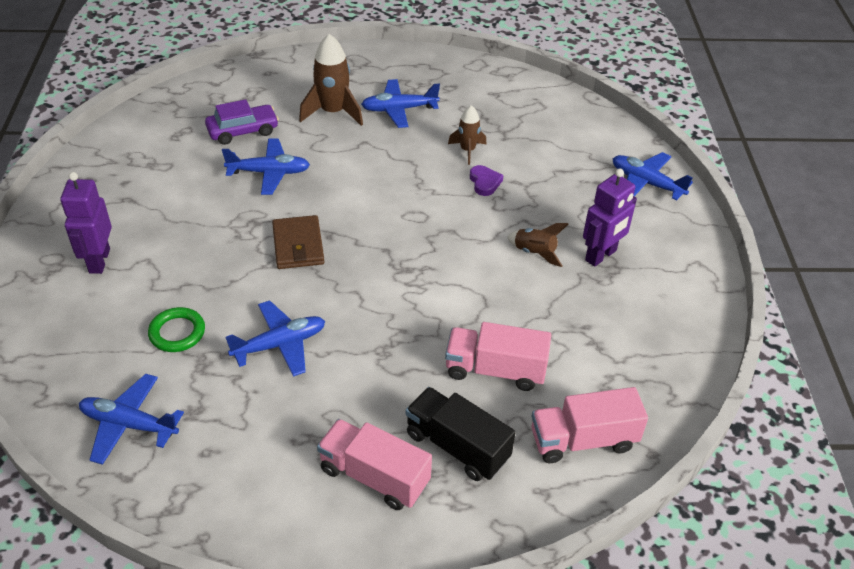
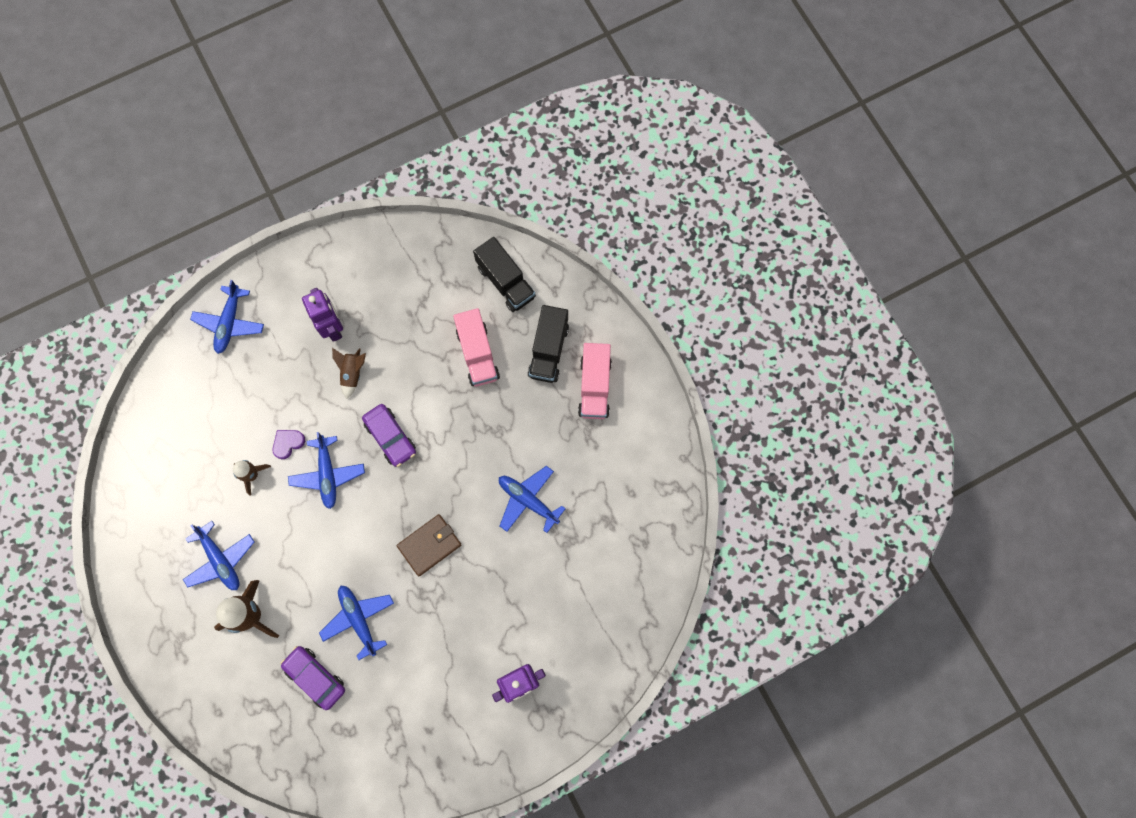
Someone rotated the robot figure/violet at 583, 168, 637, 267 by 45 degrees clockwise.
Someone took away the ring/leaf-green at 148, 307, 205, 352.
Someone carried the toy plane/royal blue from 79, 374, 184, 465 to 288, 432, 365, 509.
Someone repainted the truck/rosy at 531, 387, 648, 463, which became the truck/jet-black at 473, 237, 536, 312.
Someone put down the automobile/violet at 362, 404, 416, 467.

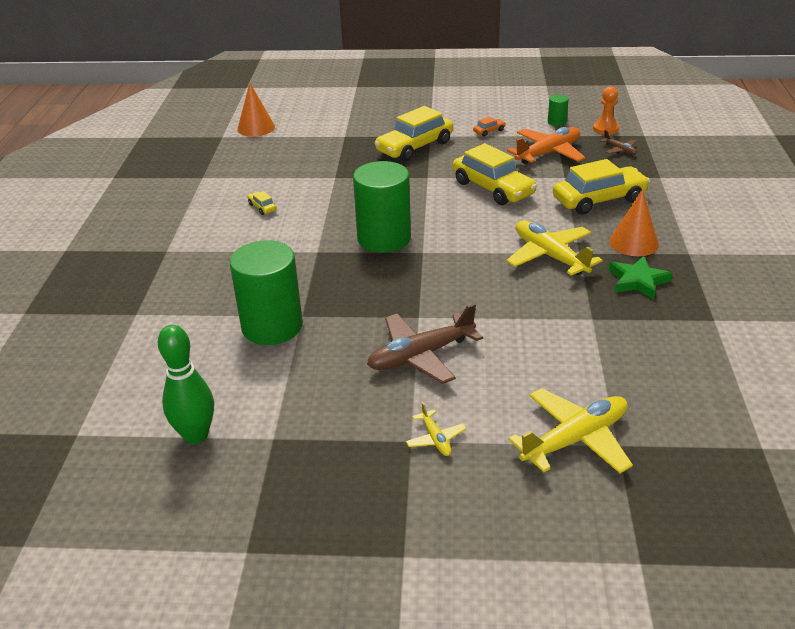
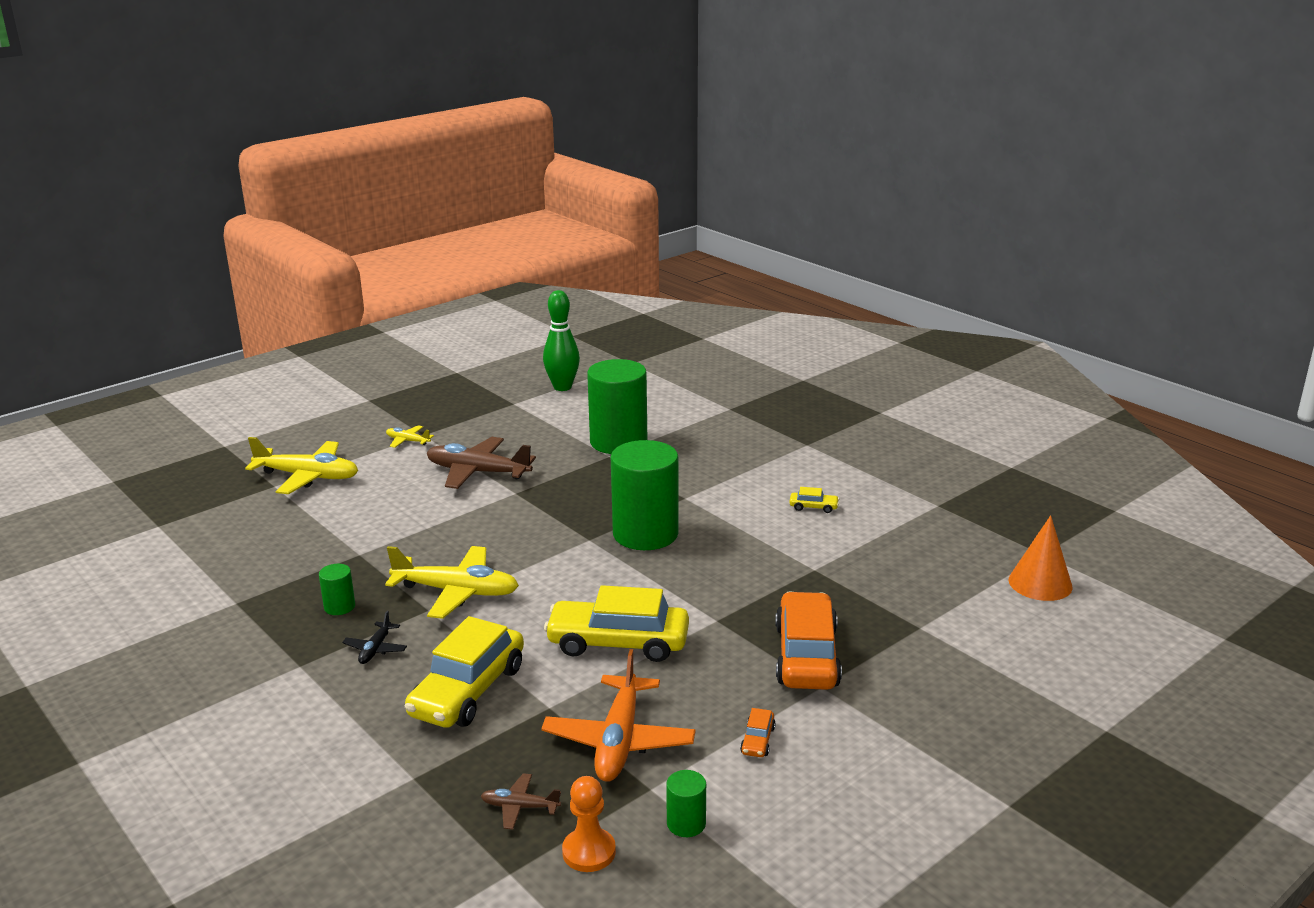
Someone repainted the automobile/bright yellow at 374, 106, 453, 161, which became the automobile/bright orange at 775, 592, 842, 690.
Someone swapped the solid cone/bright orange at 609, 189, 659, 256 for the toy plane/jet-black at 342, 611, 407, 664.
Someone swapped the star shape/leaf-green at 609, 256, 672, 299 for the cylinder/leaf-green at 319, 564, 355, 615.
Someone rotated the toy plane/brown at 367, 303, 483, 384 by 90 degrees counterclockwise.
Someone rotated the toy plane/bright yellow at 508, 388, 633, 473 by 90 degrees counterclockwise.

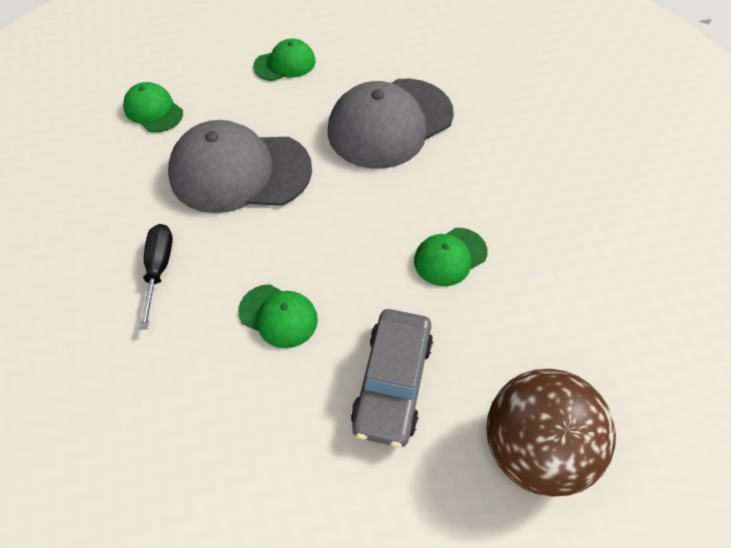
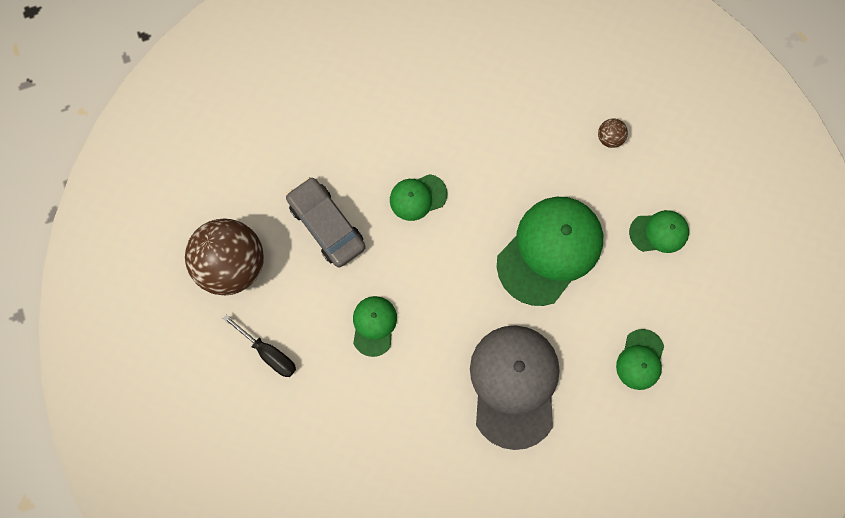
Someone repainted the peaked cap/ash-grey at 168, 120, 312, 213, which became the peaked cap/leaf-green at 497, 197, 603, 306.
Someone carried the screwdriver/jet-black from 139, 224, 173, 329 to 223, 314, 296, 377.
Someone put down the sphere/brown at 598, 118, 628, 148.

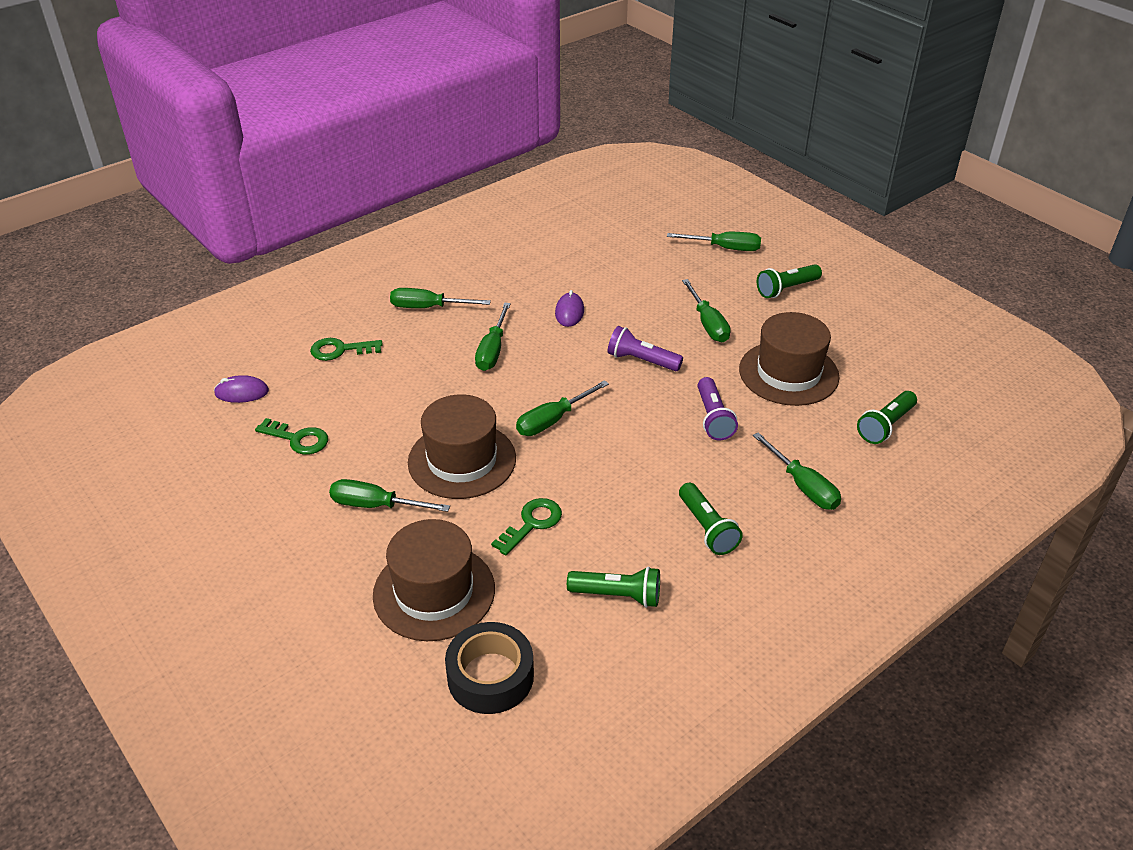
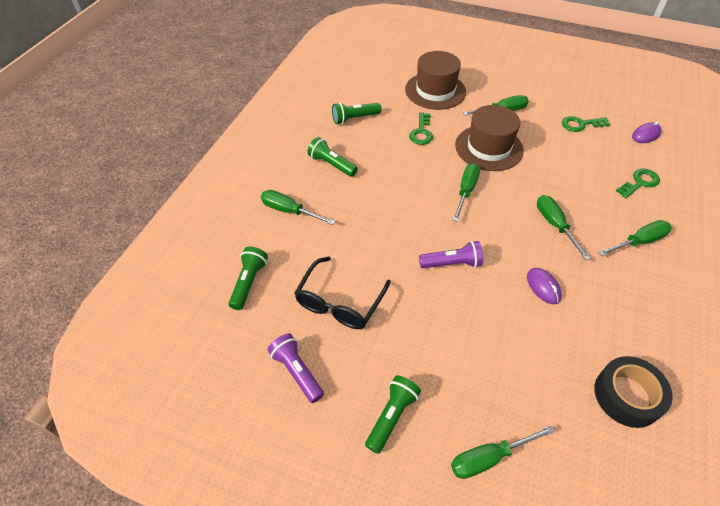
Someone took away the screwdriver/leaf-green at 682, 279, 731, 342.
Someone swapped the tall hat/brown at 739, 312, 839, 406 for the spectacles/jet-black at 294, 256, 391, 329.
Someone carried the torch/violet from 697, 377, 738, 440 to 268, 333, 324, 403.
Someone carried the sticky tape/jet-black from 445, 622, 534, 714 to 594, 356, 673, 428.

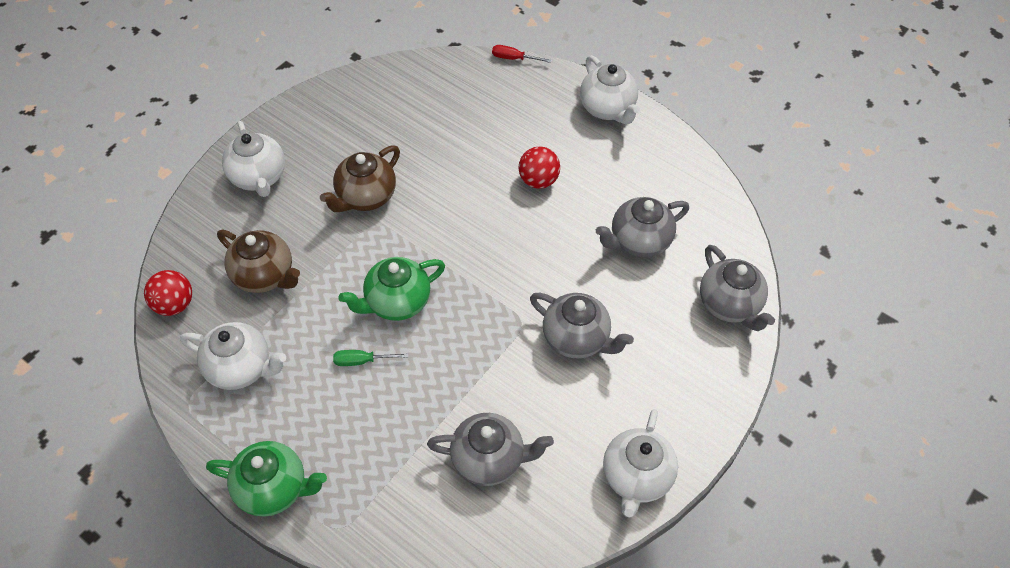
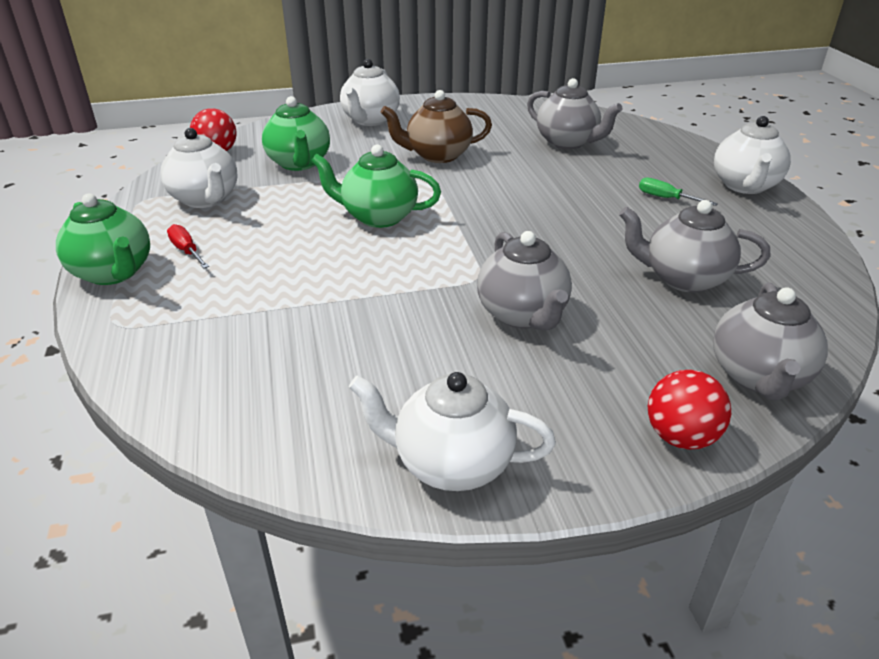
Someone carried the screwdriver/red from 492, 45, 551, 63 to 167, 224, 209, 268.
Someone carried the sphere/red from 518, 146, 560, 189 to 648, 370, 731, 450.
Someone repainted the tea pot/brown at 217, 230, 300, 293, which became the tea pot/leaf-green at 262, 96, 330, 171.
Someone carried the screwdriver/leaf-green from 333, 350, 408, 366 to 639, 177, 718, 206.
Someone rotated the tea pot/white at 603, 409, 678, 518 by 45 degrees clockwise.
Someone carried the tea pot/ash-grey from 427, 413, 554, 486 to 527, 78, 623, 149.

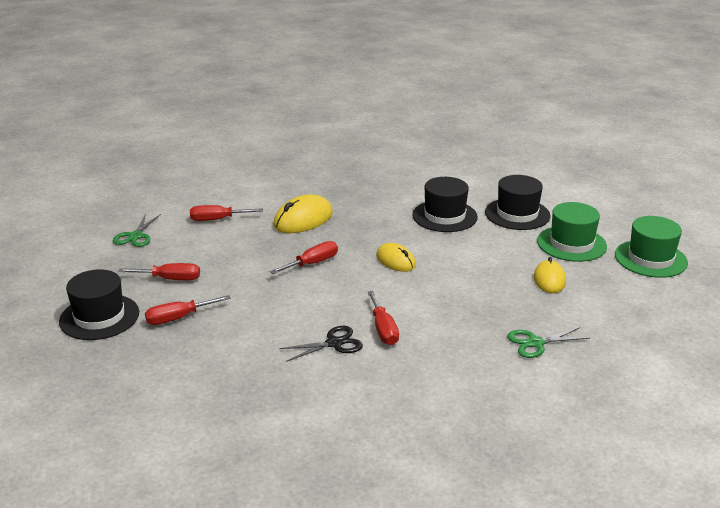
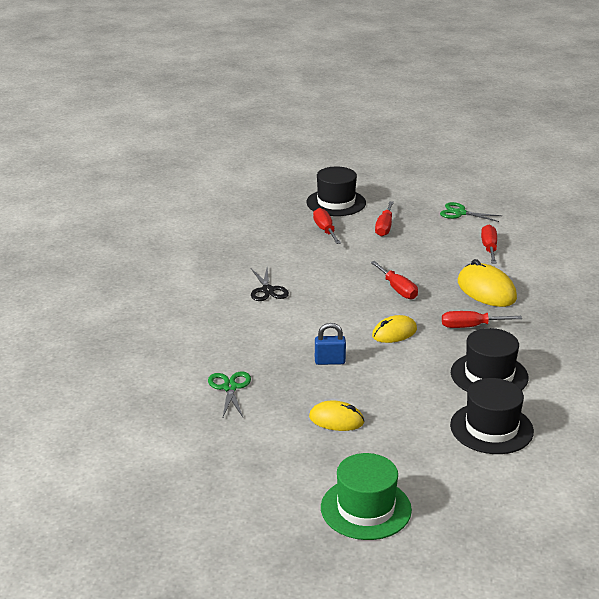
Someone took away the tall hat/leaf-green at 537, 202, 607, 262.
Someone carried the screwdriver/red from 368, 291, 399, 345 to 442, 311, 522, 328.
Someone put down the small lock/royal blue at 315, 323, 346, 365.

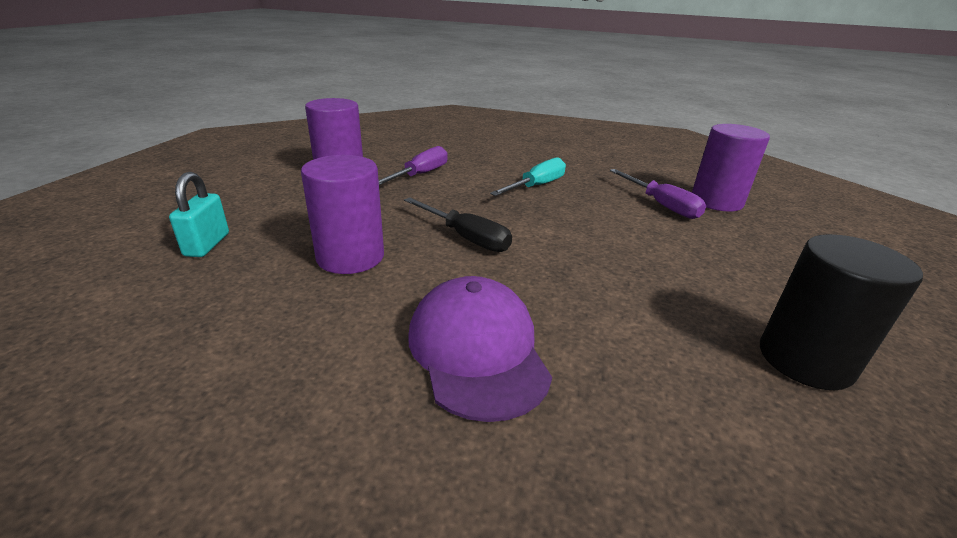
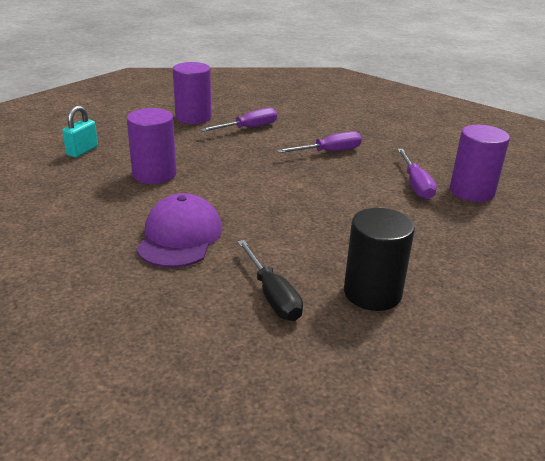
Someone repainted the screwdriver/teal at 490, 157, 566, 196, which became the screwdriver/violet at 277, 131, 362, 153.
Someone carried the screwdriver/jet-black from 404, 197, 512, 252 to 237, 240, 303, 321.

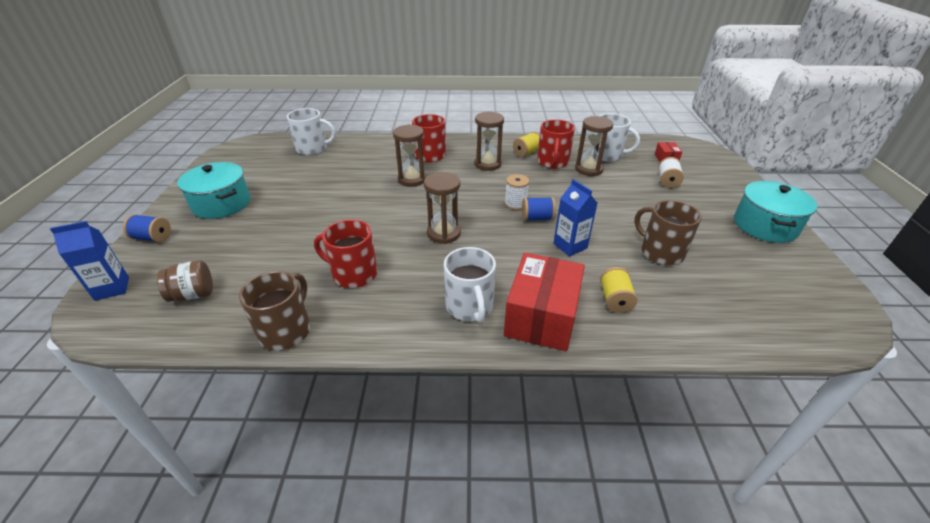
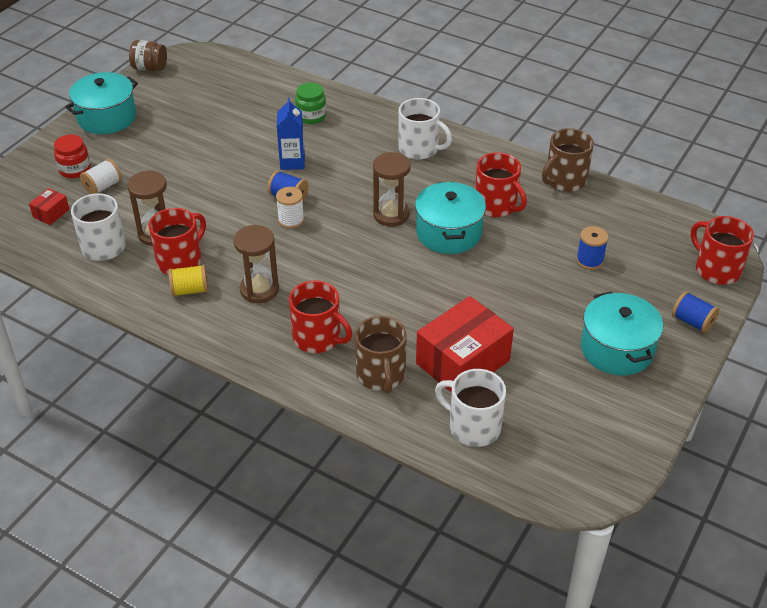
Someone took away the hourglass/brown at 393, 124, 426, 187.
Someone carried the mug/brown from 635, 200, 702, 265 to 355, 316, 407, 393.
Someone swapped the milk carton/royal blue at 50, 221, 129, 301 for the mug/red at 691, 216, 754, 285.
Someone rotated the mug/white at 444, 247, 496, 323 by 105 degrees clockwise.
Someone carried the box/red from 504, 253, 585, 351 to 416, 296, 514, 393.
Someone carried the jam jar/brown from 157, 260, 213, 302 to 129, 40, 167, 71.
Someone swapped the reel of thread/bright yellow at 600, 267, 638, 313 for the jam jar/leaf-green at 295, 82, 326, 124.
Someone put down the jam jar/red at 54, 134, 91, 178.
Someone put down the stockpot/teal at 415, 182, 486, 254.
Someone put down the reel of thread/royal blue at 576, 226, 608, 270.

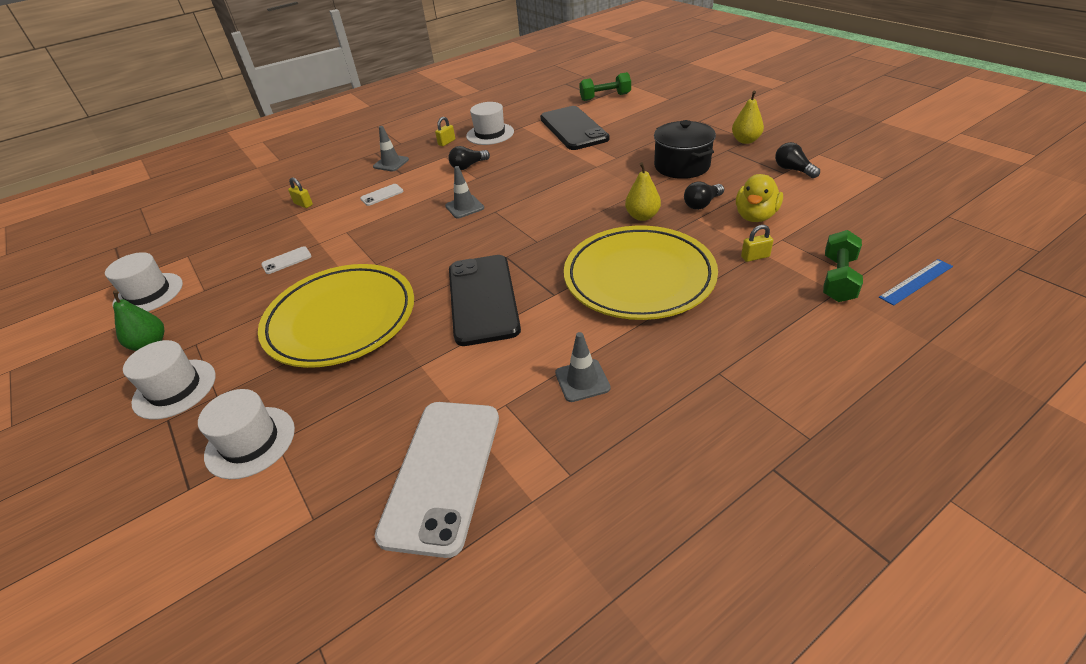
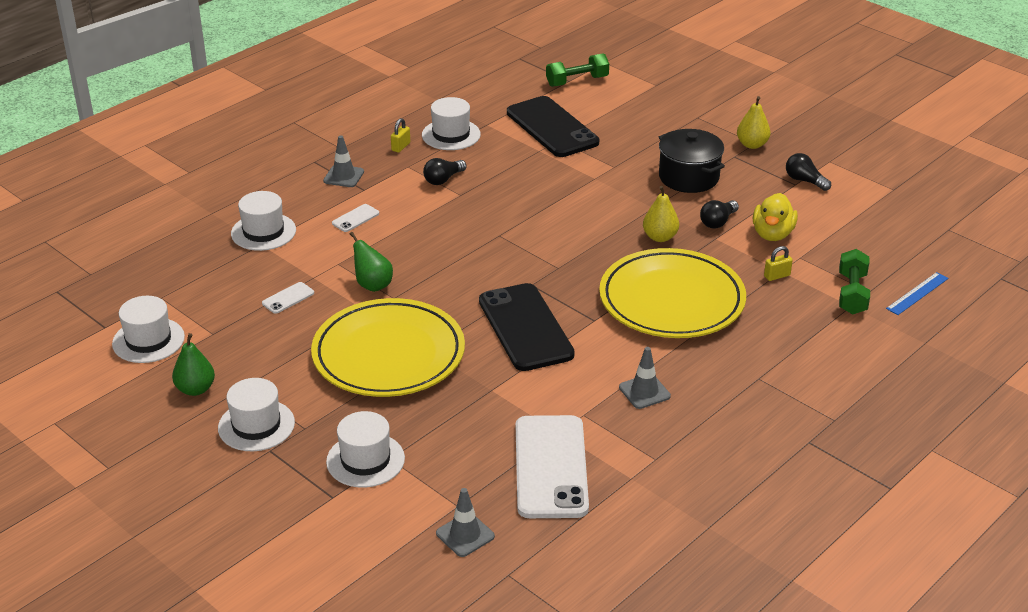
Someone carried the road cone/ash-grey from 445, 166, 484, 218 to 436, 488, 495, 557.
Someone swapped the small lock/bright yellow at 288, 177, 313, 208 for the tall hat/white at 231, 191, 296, 251.
Someone put down the pear/leaf-green at 350, 232, 393, 292.

